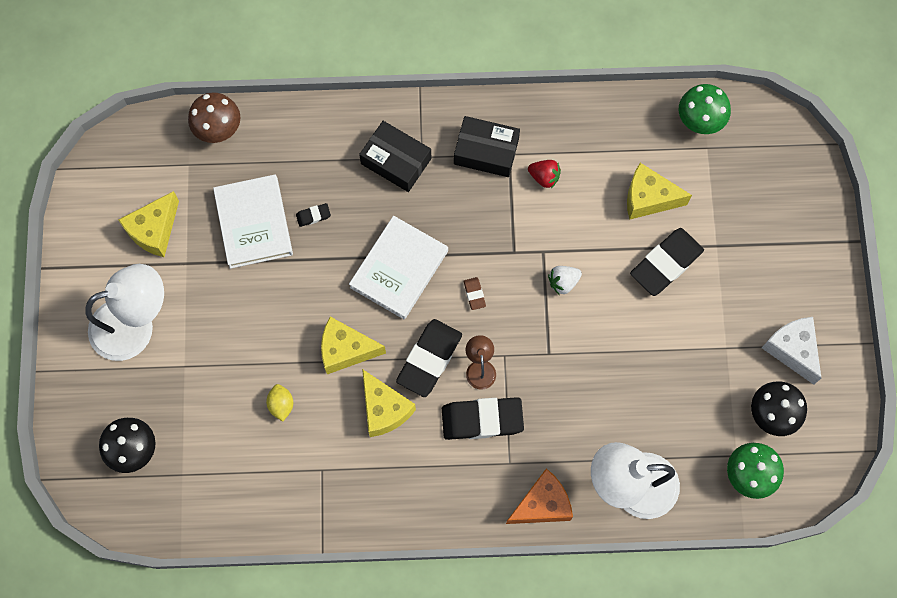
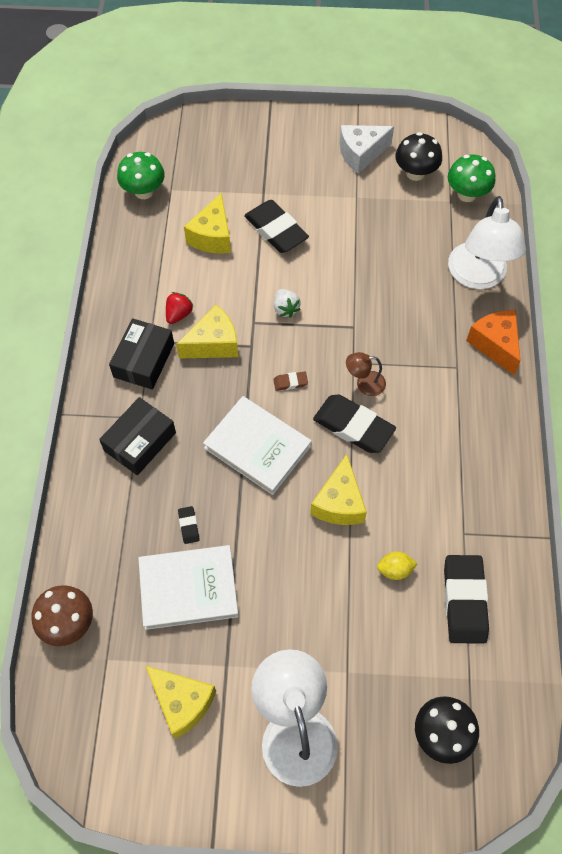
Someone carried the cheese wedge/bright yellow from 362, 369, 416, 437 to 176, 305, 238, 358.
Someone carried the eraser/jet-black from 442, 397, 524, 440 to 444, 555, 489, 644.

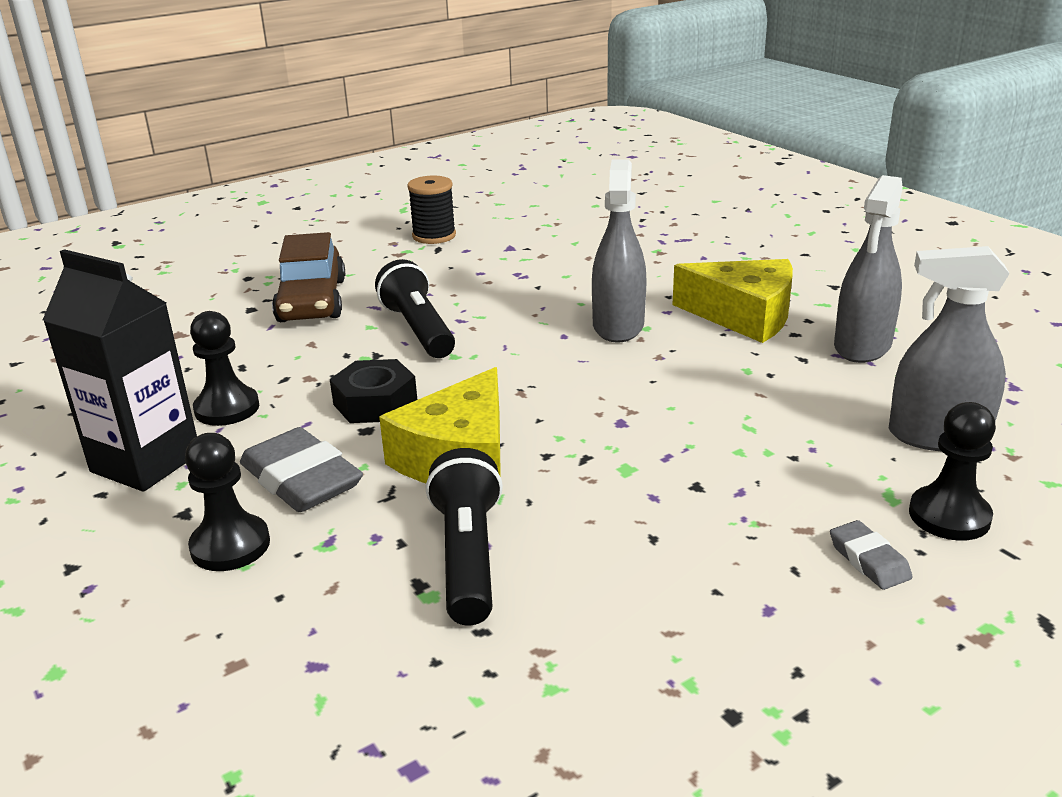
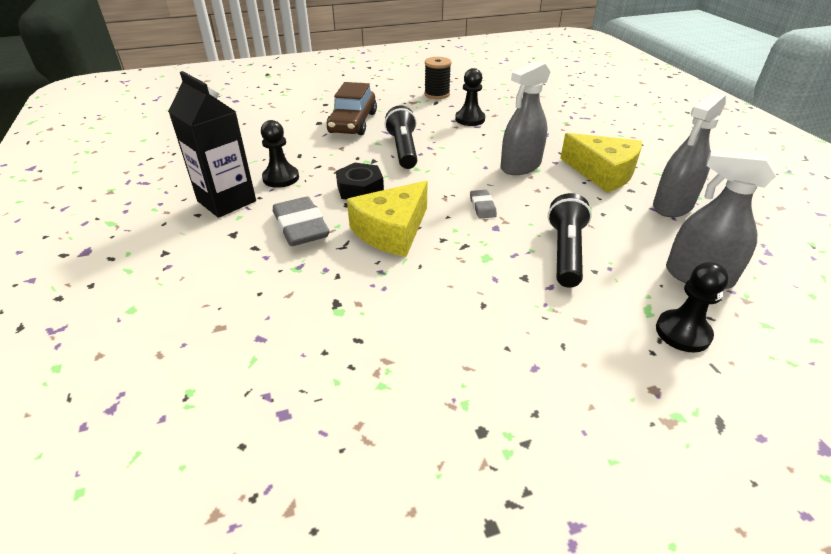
Someone rotated the spray cleaner/ash-grey at 592, 160, 647, 343 by 150 degrees counterclockwise.
Someone carried the chess pawn/jet-black from 185, 433, 270, 571 to 455, 68, 485, 126.
Someone carried the torch/jet-black from 426, 448, 503, 625 to 548, 193, 592, 288.
Someone carried the eraser/ash-grey from 830, 520, 913, 590 to 470, 190, 497, 219.

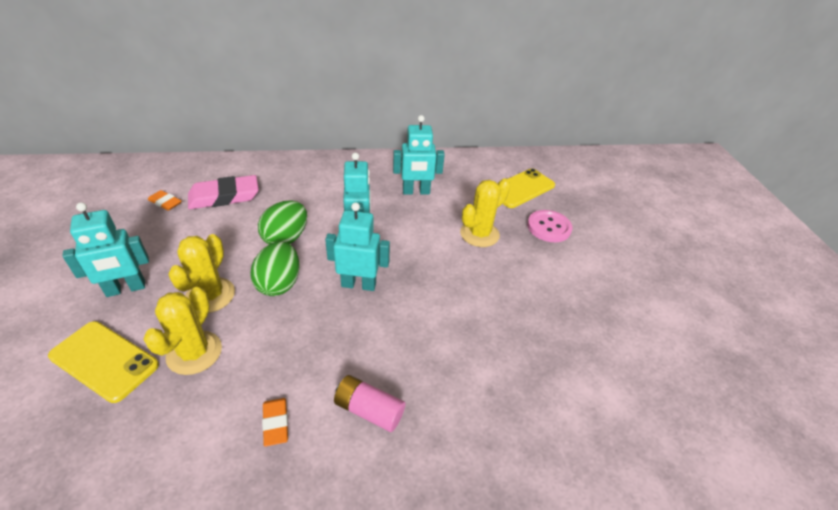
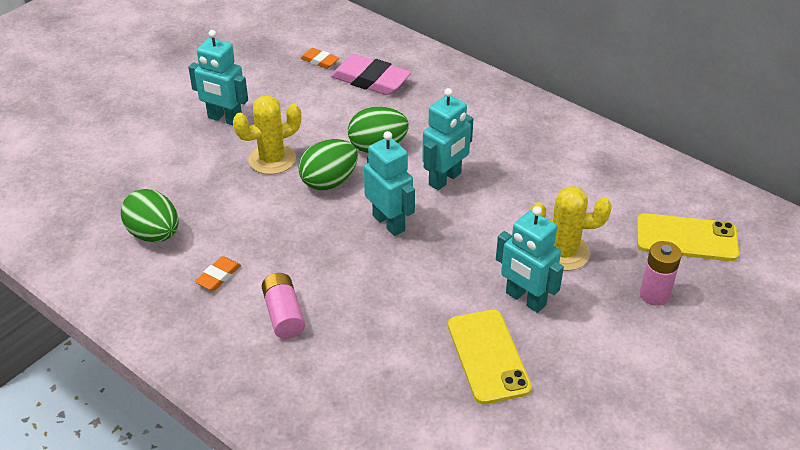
Someone carried the robot figure/teal from 393, 115, 445, 194 to 496, 206, 564, 313.
Someone rotated the eraser/bright orange at 148, 190, 182, 211 by 45 degrees counterclockwise.
Someone swapped the sewing button/rosy at 527, 210, 572, 242 for the battery/rosy at 640, 241, 682, 306.
Someone took away the saguaro cactus/bright yellow at 143, 287, 222, 375.
Someone carried the smartphone/bright yellow from 48, 321, 159, 403 to 448, 309, 532, 404.
Someone put down the egg shape/leaf-green at 121, 189, 179, 242.

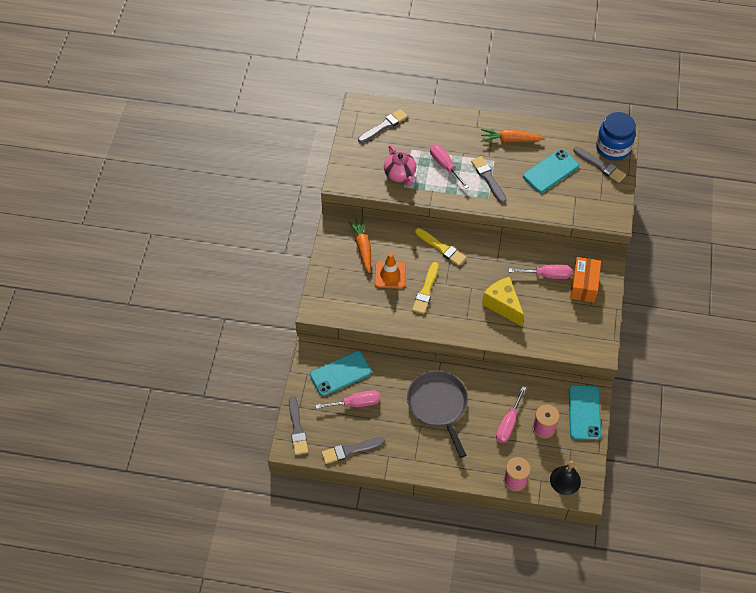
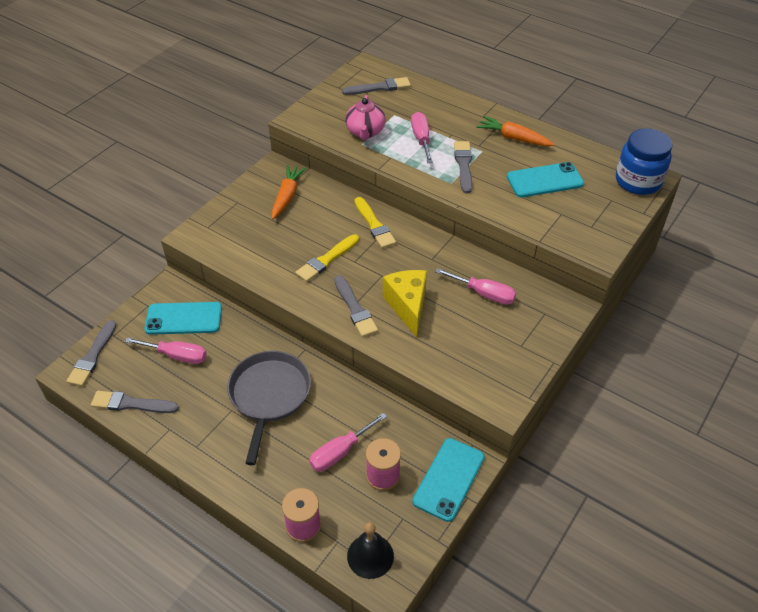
Someone carried the brush/ash-grey from 574, 147, 626, 183 to 334, 275, 378, 337.
Someone took away the road cone/bright orange at 375, 253, 406, 289.
Someone took away the box/bright orange at 570, 257, 601, 303.

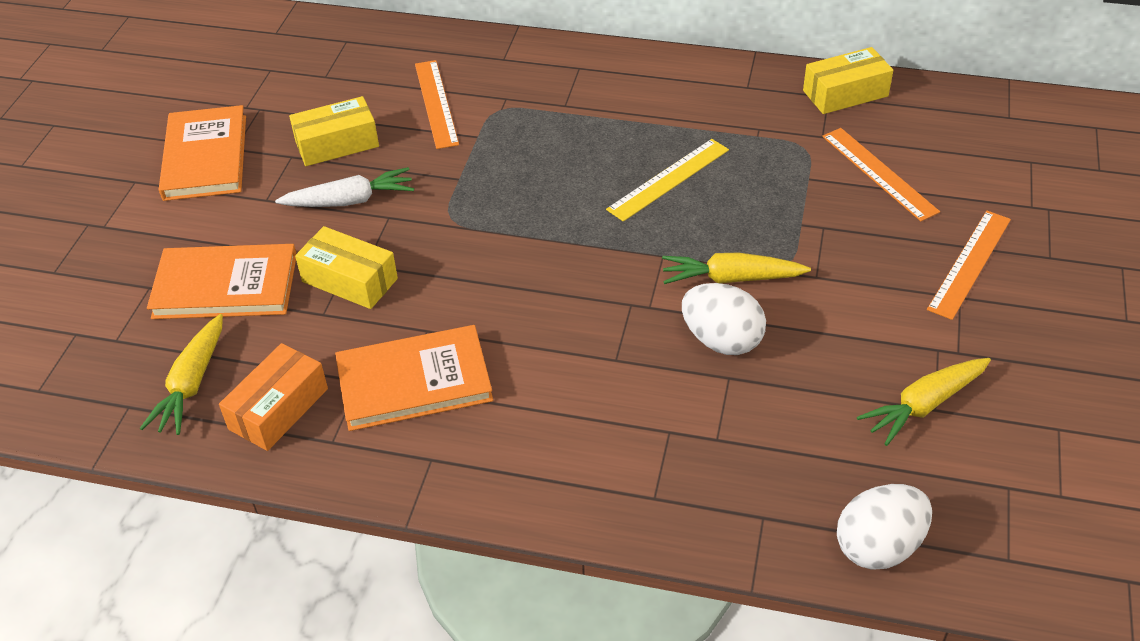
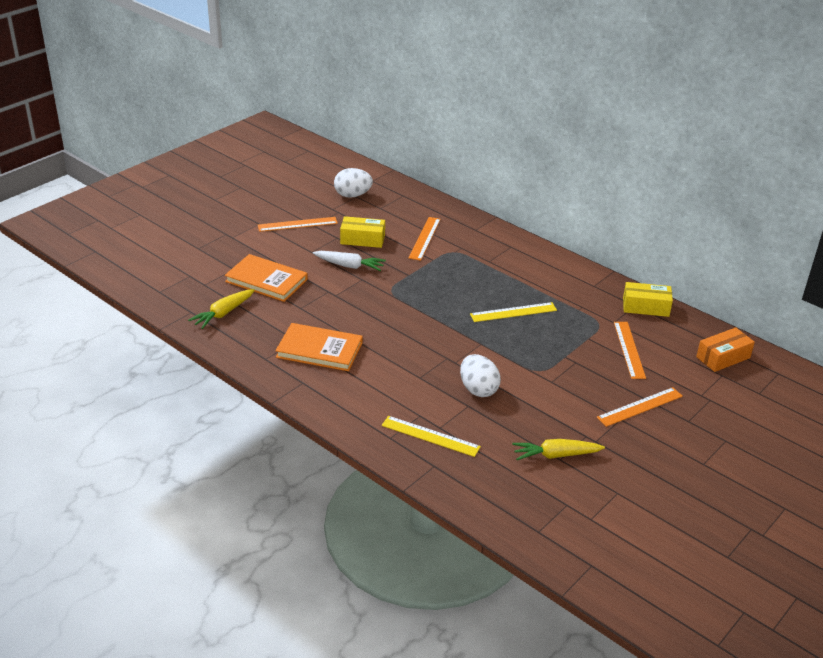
Someone swapped the book/bright orange at 159, 105, 246, 201 for the straightedge/bright orange at 258, 217, 338, 232.
Someone took away the box/bright yellow at 295, 226, 398, 309.
Someone took away the toy carrot/bright yellow at 662, 252, 811, 284.
Someone carried the box/bright orange from 219, 343, 328, 451 to 696, 327, 755, 372.
Someone carried the egg shape/white from 837, 484, 932, 570 to 334, 168, 373, 198.
Someone put down the straightedge/bright yellow at 382, 416, 481, 457.

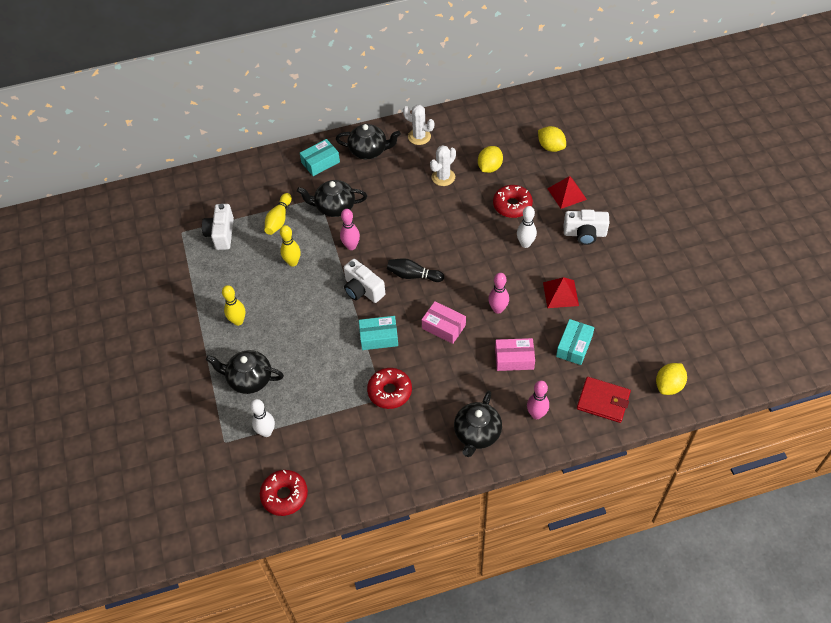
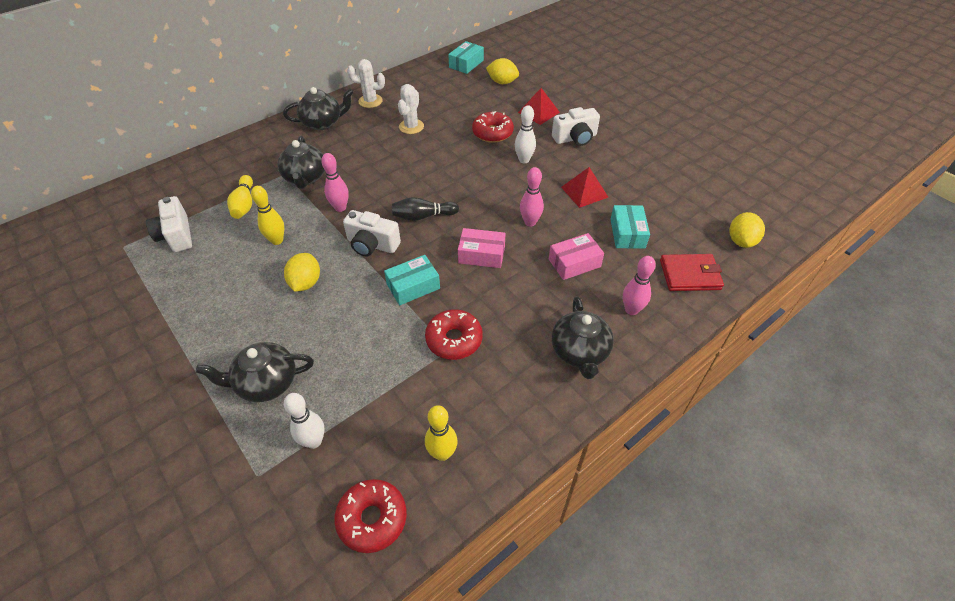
Someone carried the box/teal from 300, 139, 340, 176 to 448, 41, 484, 74.
Someone carried the lemon/bright yellow from 478, 146, 503, 173 to 284, 253, 320, 292.
Someone rotated the tea pot/jet-black at 297, 180, 367, 217 by 75 degrees counterclockwise.
Someone carried the tenpin/bright yellow from 222, 285, 245, 326 to 425, 405, 458, 461.

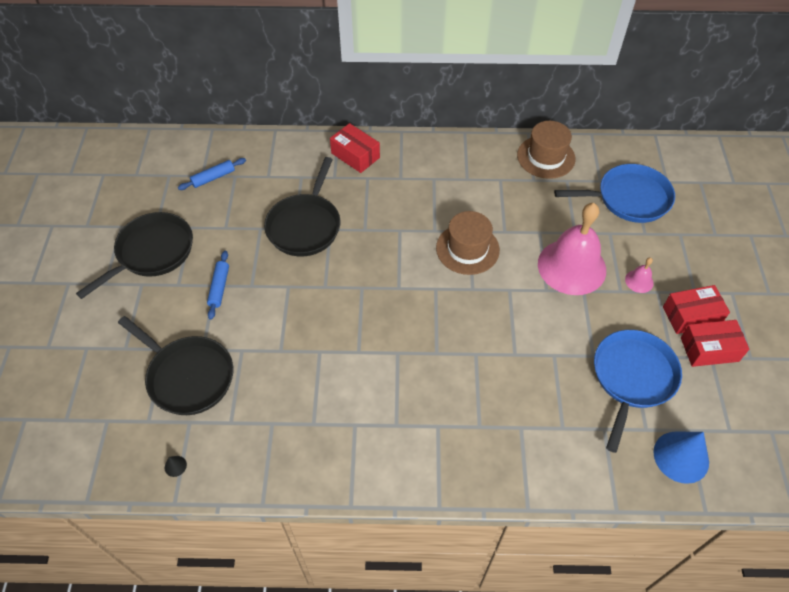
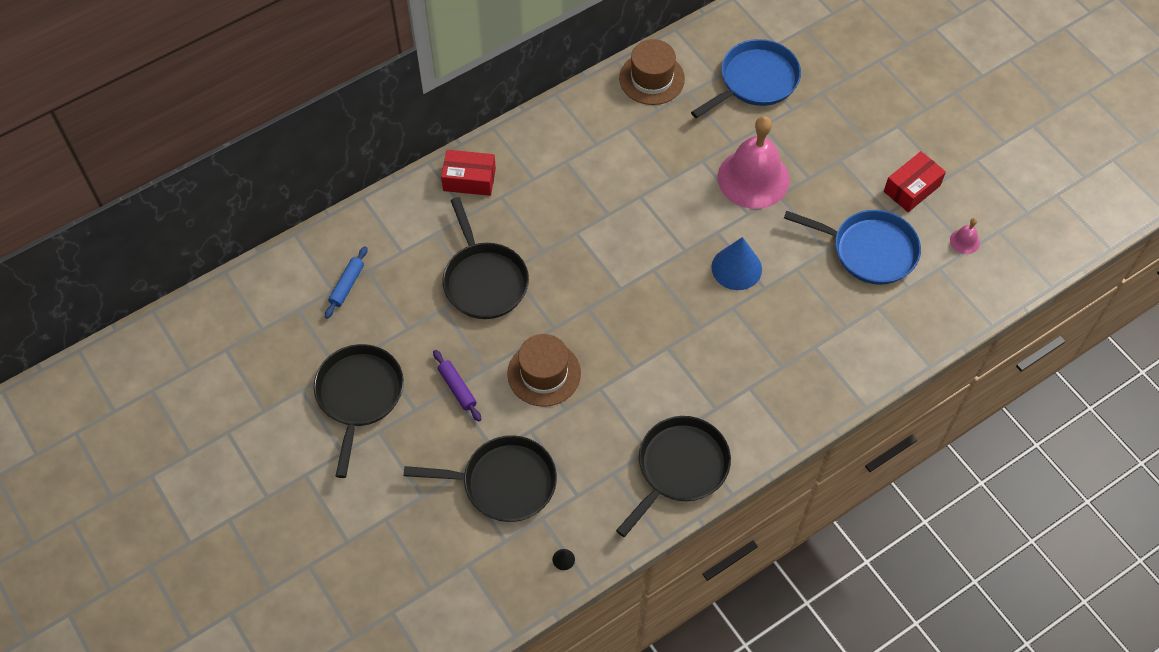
Someone carried the tall hat/brown from 436, 211, 500, 275 to 507, 334, 581, 407.
Someone repainted the pastry roller/royal blue at 207, 251, 229, 320, which became the pastry roller/violet at 433, 350, 481, 422.
Someone carried the bell/rosy from 625, 257, 654, 293 to 950, 218, 980, 254.
Someone took away the box/red at 663, 285, 730, 334.
Someone rotated the pan/royal blue at 594, 330, 682, 453 by 120 degrees clockwise.
Someone carried the solid cone/royal blue from 653, 432, 709, 484 to 711, 237, 762, 290.
Someone put down the pan/jet-black at 616, 416, 731, 537.

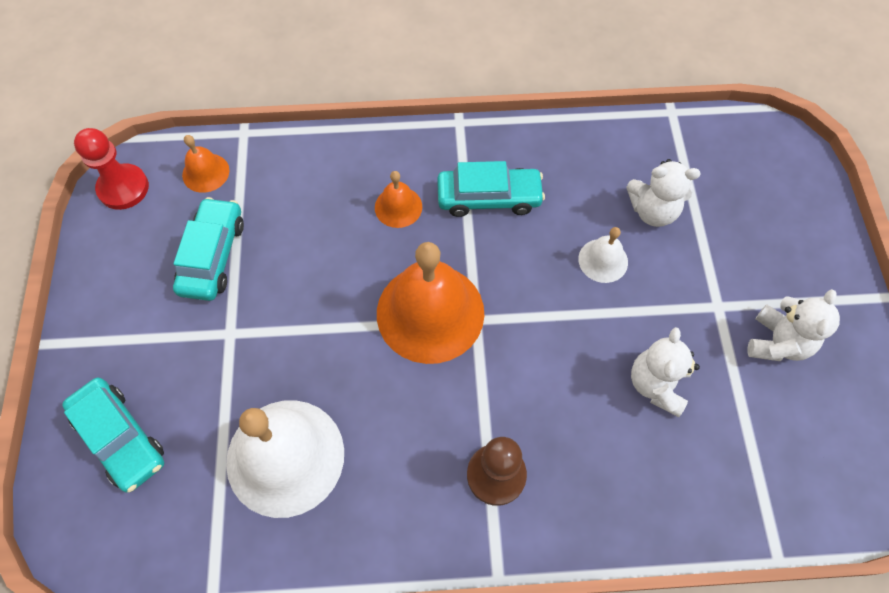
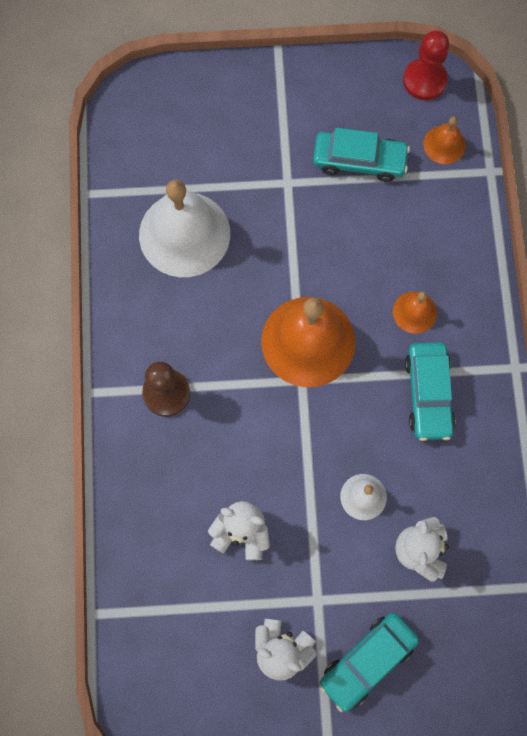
Someone carried the automobile/teal from 62, 378, 164, 493 to 319, 613, 419, 712.

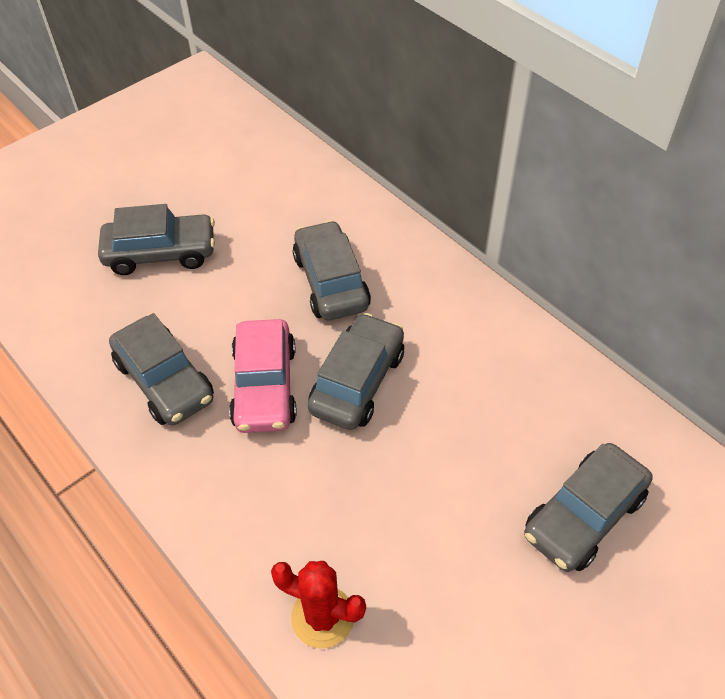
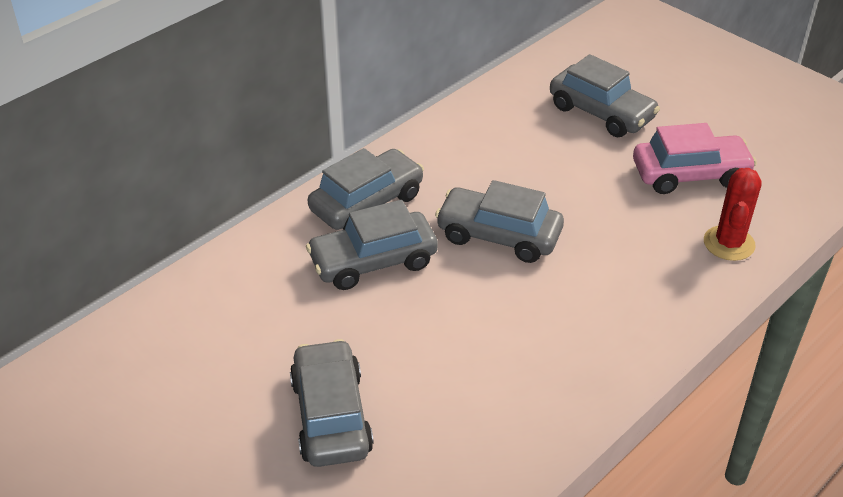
Someone carried the automobile/ash-grey from 109, 313, 214, 425 to 308, 148, 424, 230.
Someone carried the automobile/rosy from 229, 319, 297, 433 to 633, 123, 757, 194.

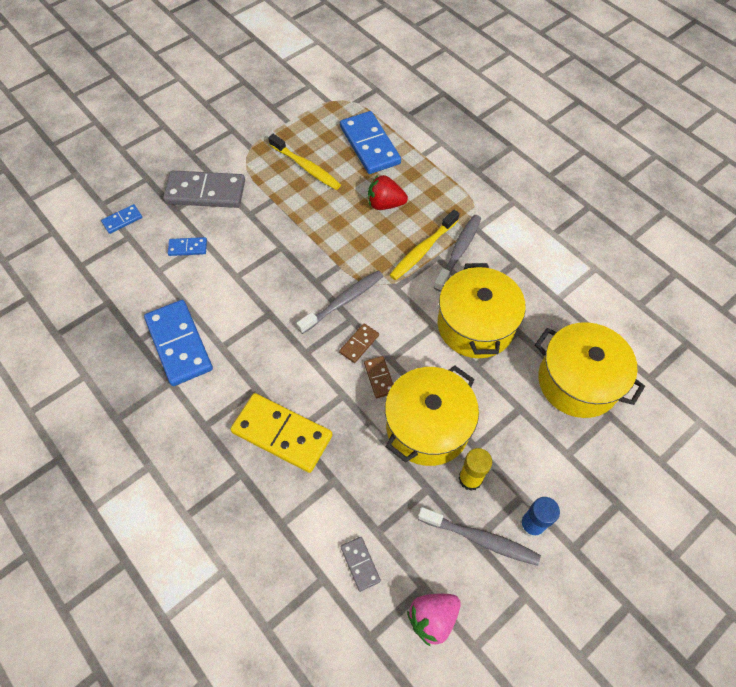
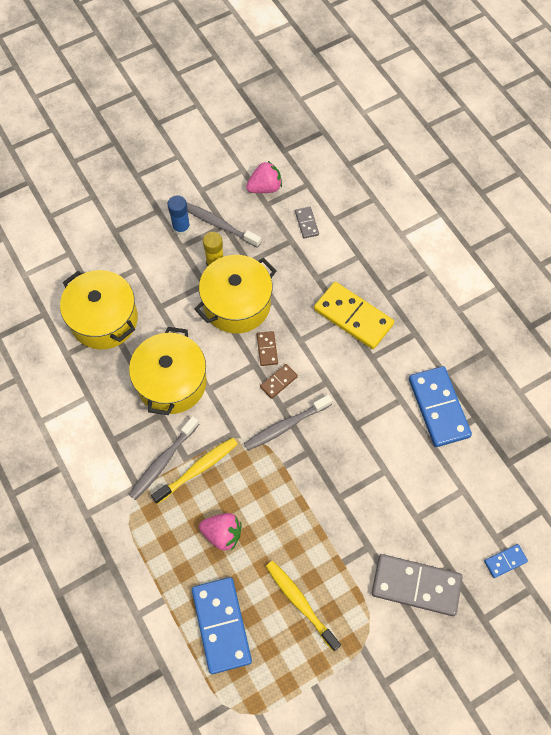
Someone repainted the strawberry/red at 368, 175, 408, 210, which became the strawberry/rosy at 199, 513, 242, 551.
Someone took away the domino tile/royal blue at 168, 237, 207, 256.

